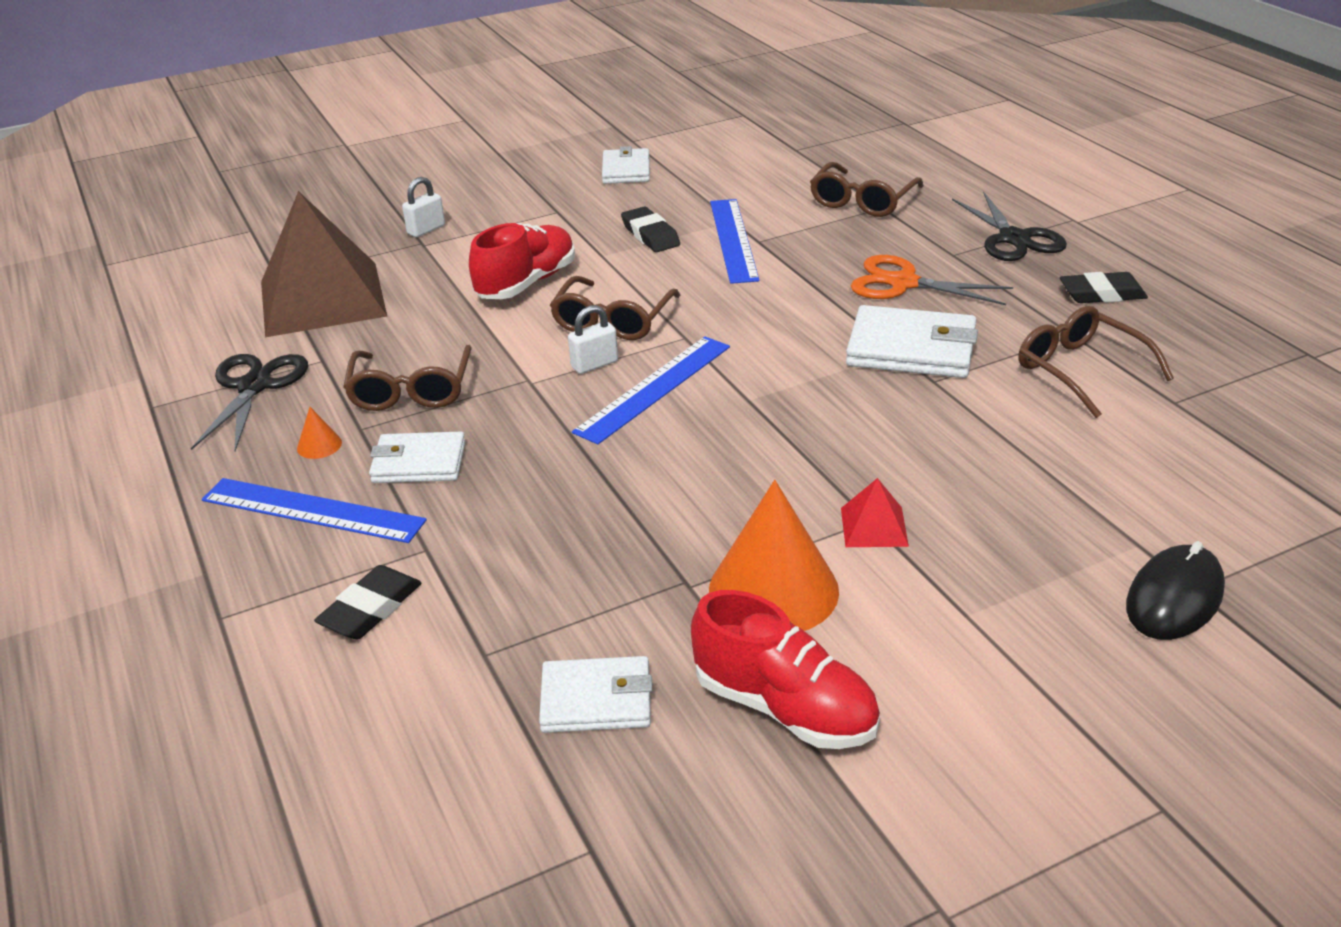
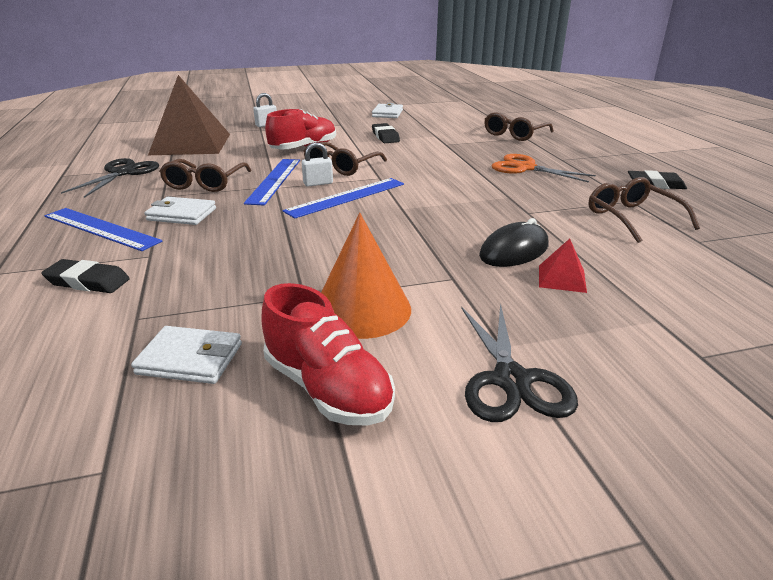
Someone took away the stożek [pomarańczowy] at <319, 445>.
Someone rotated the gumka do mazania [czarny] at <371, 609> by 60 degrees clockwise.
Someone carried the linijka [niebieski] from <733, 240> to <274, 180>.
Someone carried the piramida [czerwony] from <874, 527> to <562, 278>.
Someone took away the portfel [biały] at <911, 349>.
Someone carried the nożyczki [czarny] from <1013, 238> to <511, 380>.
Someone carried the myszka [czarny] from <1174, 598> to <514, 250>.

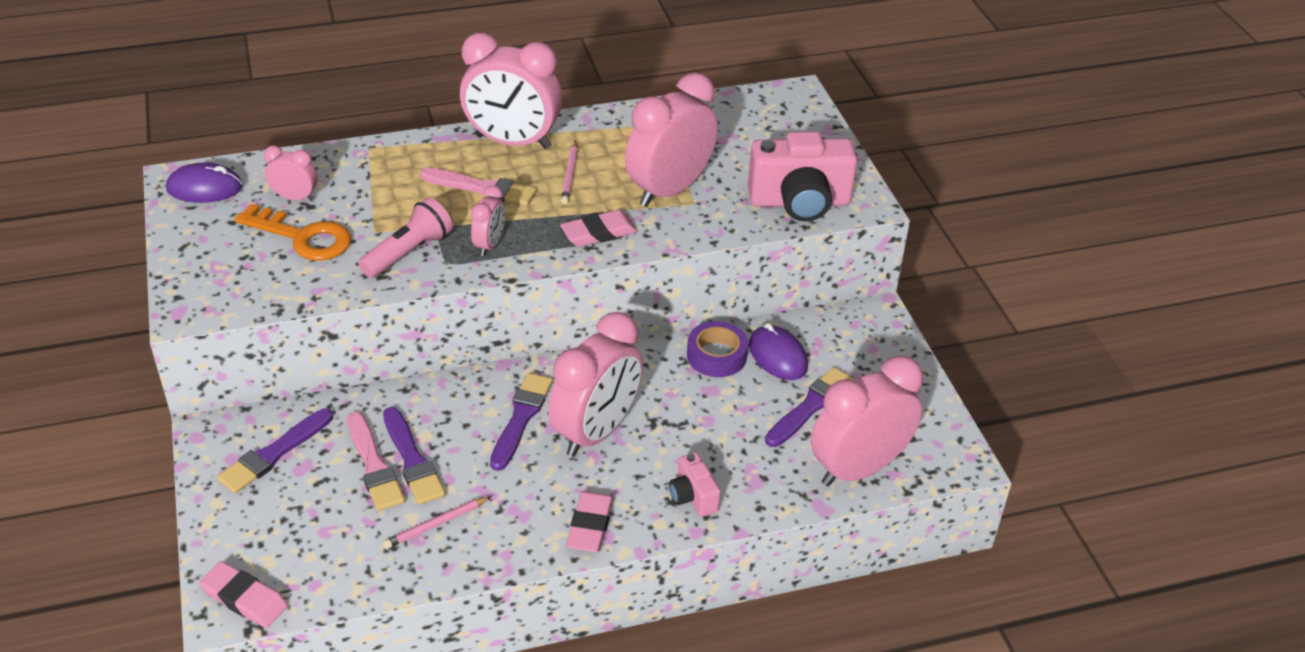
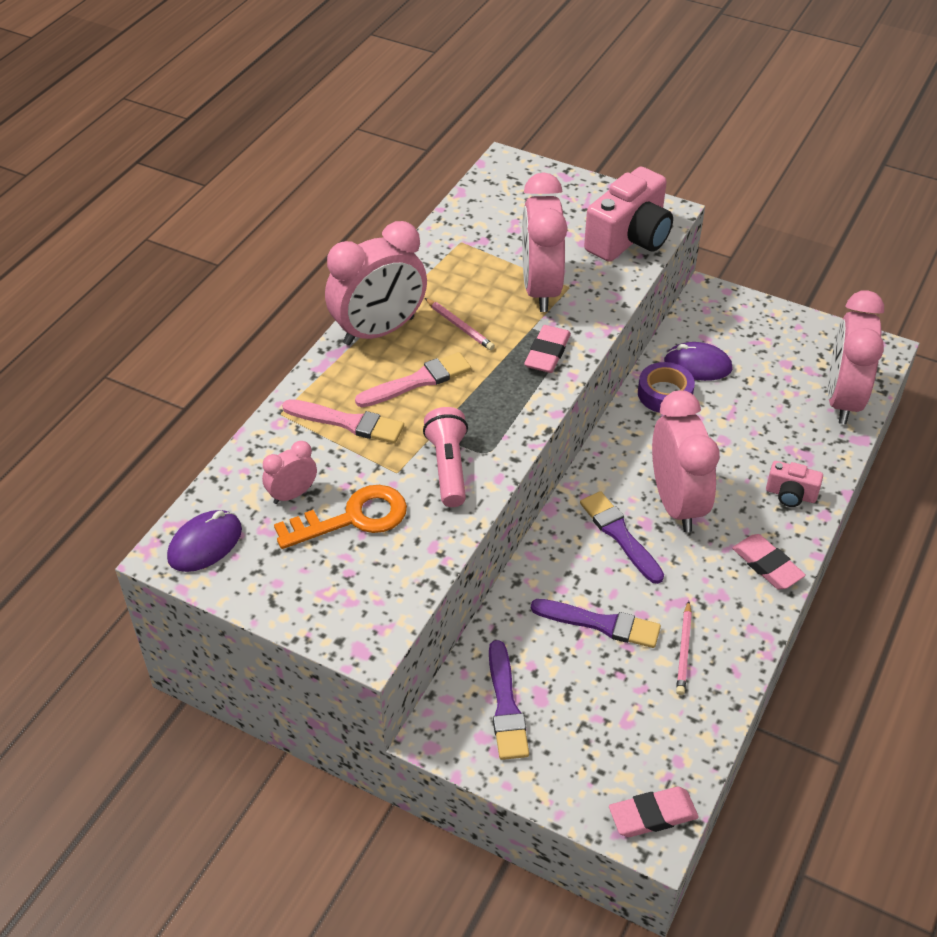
Someone carried the pędzel [różowy] from <374, 466> to <348, 422>.
Someone took away the budzik [różowy] at <489, 245>.
Someone took away the pędzel [fioletowy] at <811, 406>.

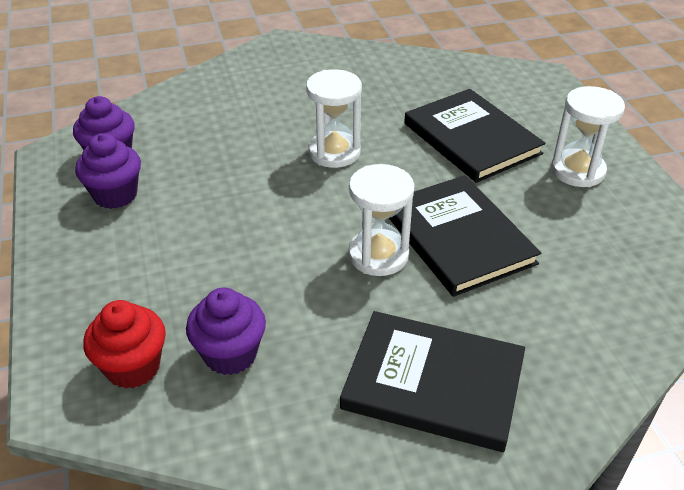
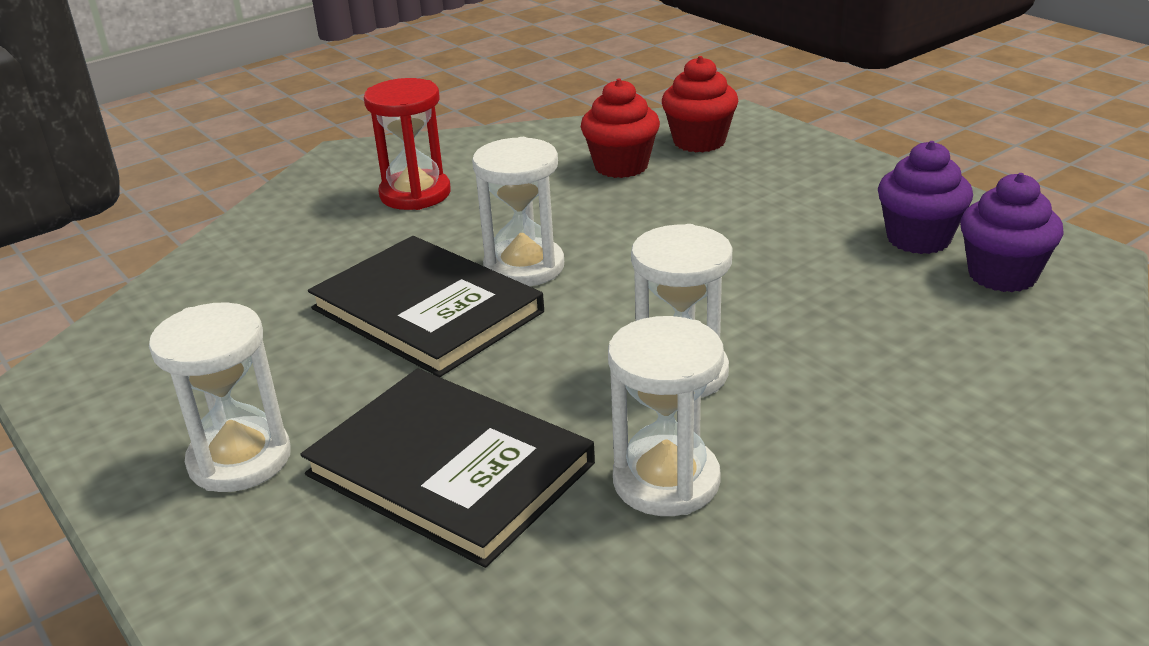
Someone repainted the muffinka [fioletowy] at <230, 354>, which became the muffinka [czerwony] at <621, 166>.
Someone swapped the książka [czarny] at <433, 383> for the klepsydra [czerwony] at <415, 194>.
Someone put down the klepsydra [biały] at <666, 481>.

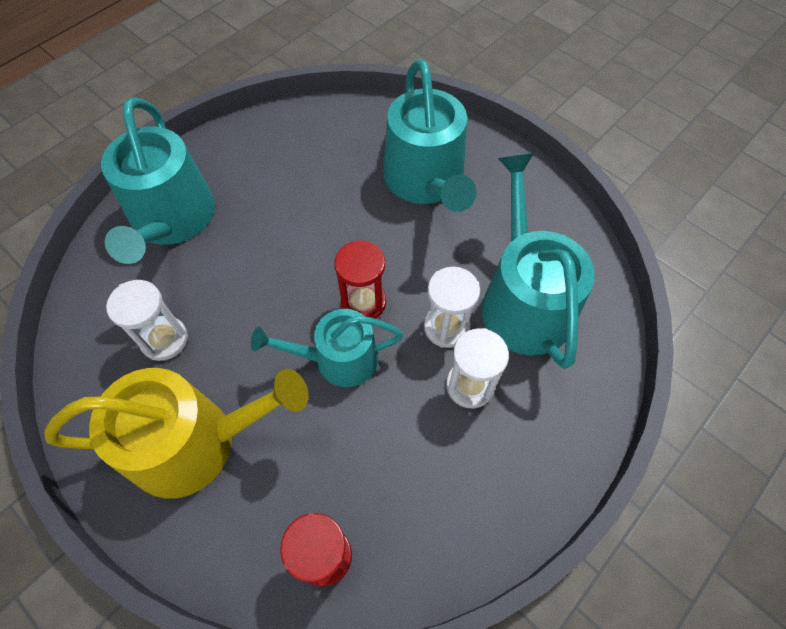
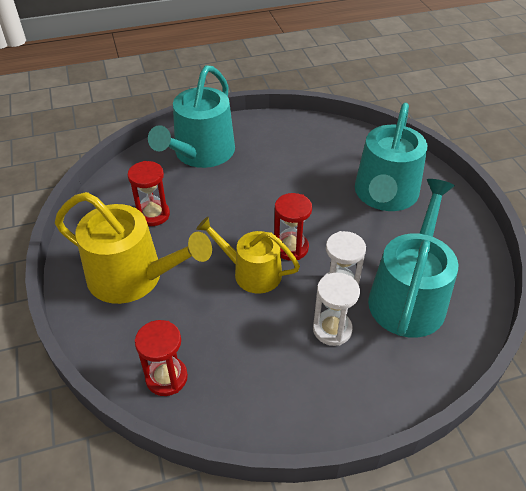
Someone repainted the klepsydra [biały] at <164, 339>, which became the klepsydra [czerwony] at <153, 215>.
Someone repainted the konewka [turkusowy] at <338, 359>, which became the konewka [żółty] at <251, 272>.

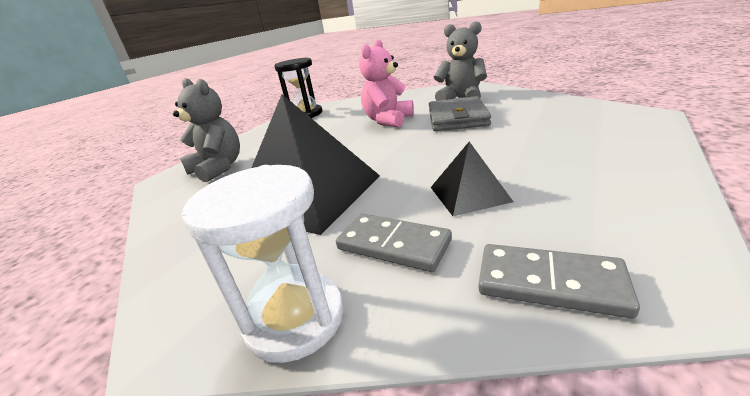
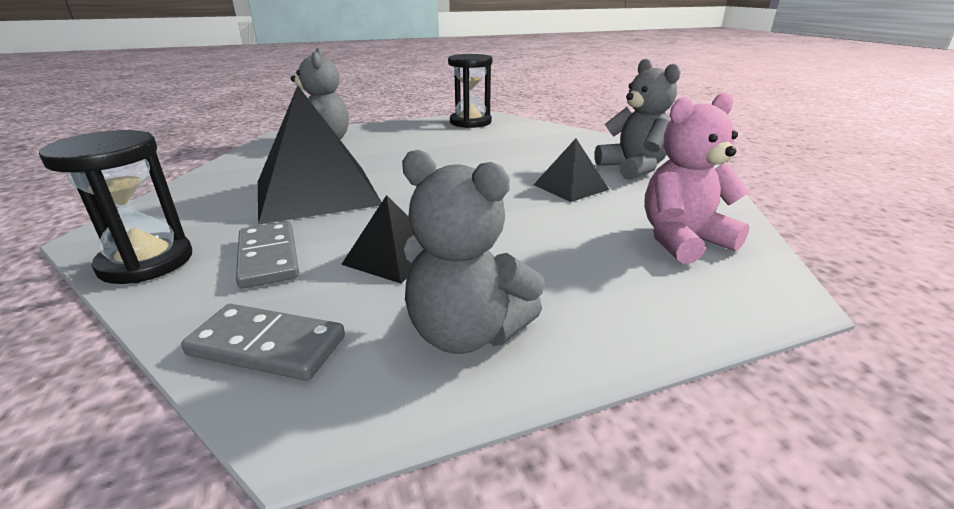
Someone repainted the klepsydra [biały] at <295, 318>, which became the klepsydra [czarny] at <146, 262>.
Someone carried the miś [różowy] from <388, 120> to <682, 240>.
Someone swapped the portfel [szary] at <457, 118> for the piramida [czarny] at <570, 187>.
Someone rotated the kostka domina [szary] at <549, 282> by 45 degrees counterclockwise.
Someone put down the miś [szary] at <466, 333>.

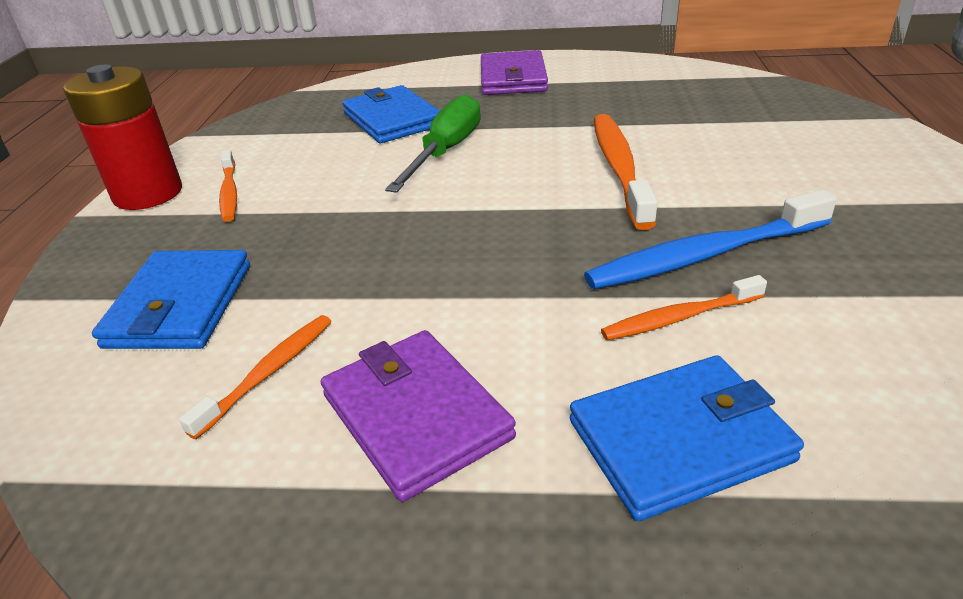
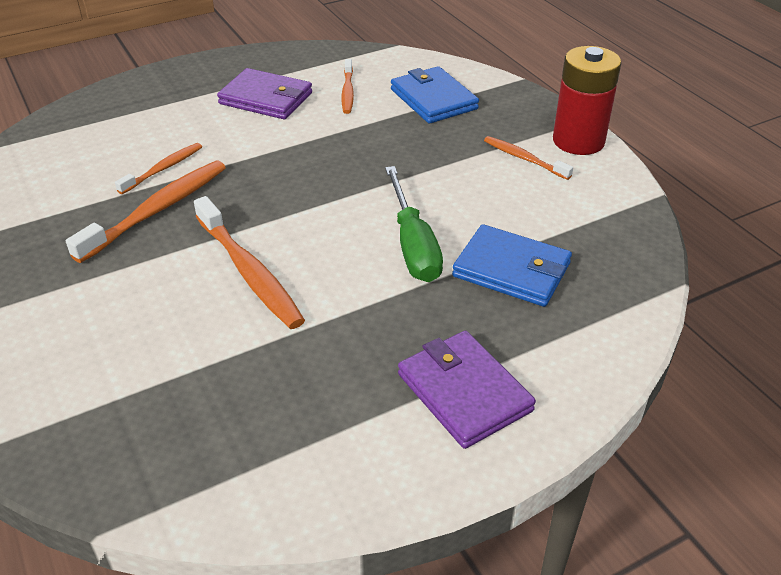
Someone took away the portfel [niebieski] at <680, 440>.
Someone repainted the szczoteczka do zębów [niebieski] at <704, 255>, which became the szczoteczka do zębów [pomarańczowy] at <157, 210>.

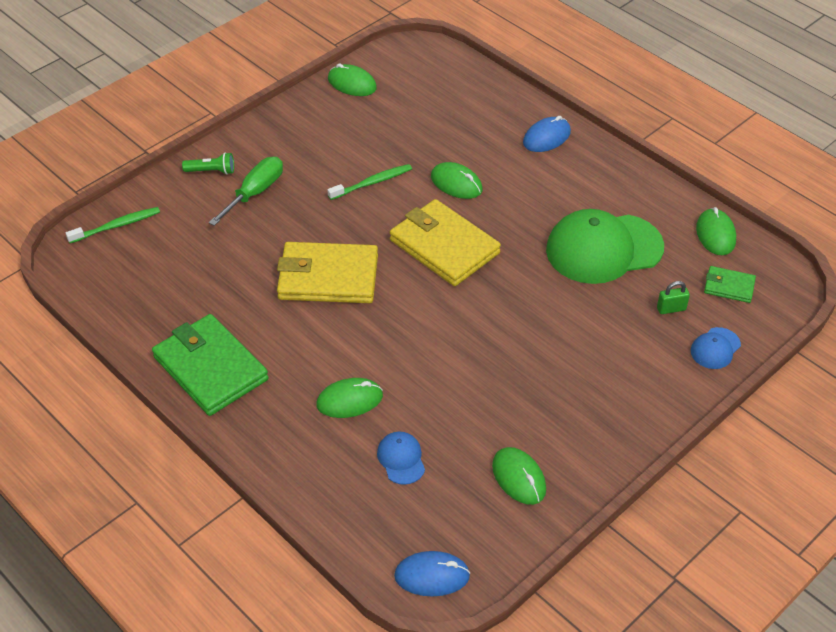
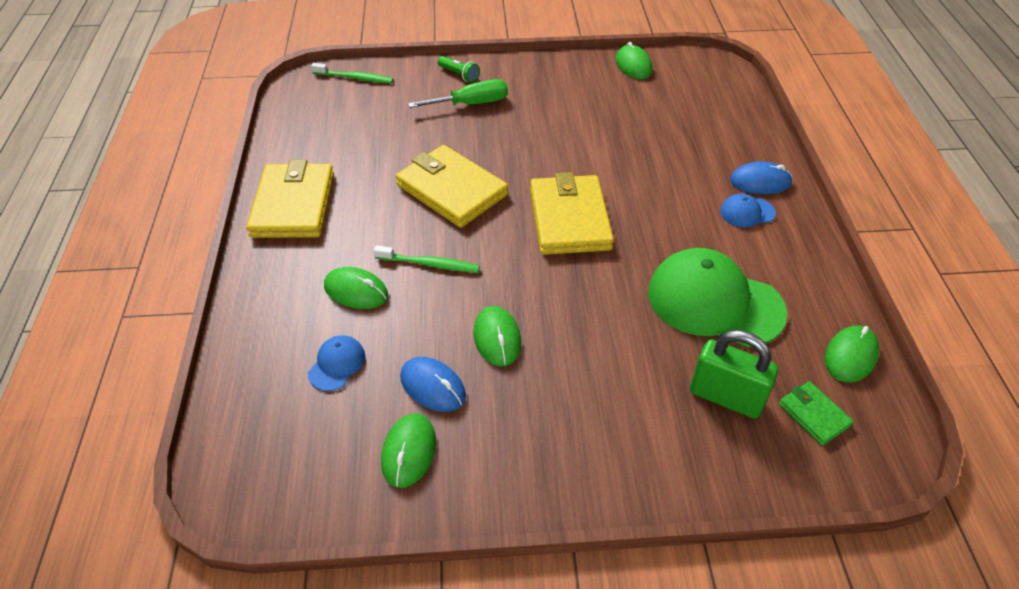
Someone repainted the portfel [zielony] at <210, 368>, which became the portfel [żółty] at <293, 205>.
Someone carried the szczoteczka do zębów [zielony] from <372, 183> to <429, 264>.
Someone carried the myszka [niebieski] from <432, 576> to <433, 386>.
Someone carried the myszka [zielony] from <456, 183> to <497, 338>.
Someone scaled the kłódka [zielony] at <671, 309> by 2.05.
Someone carried the czapka [niebieski] from <715, 348> to <747, 212>.

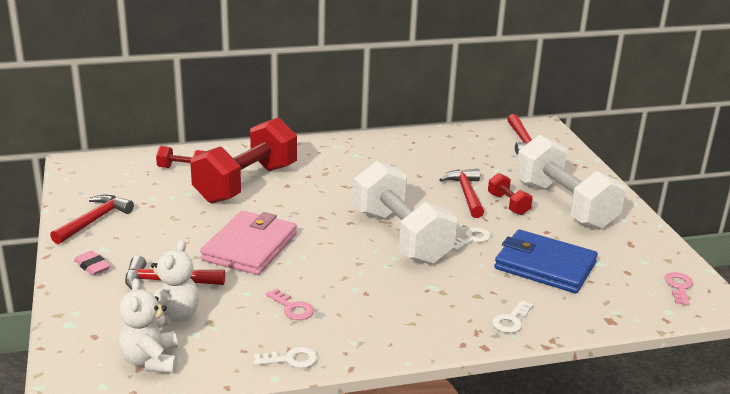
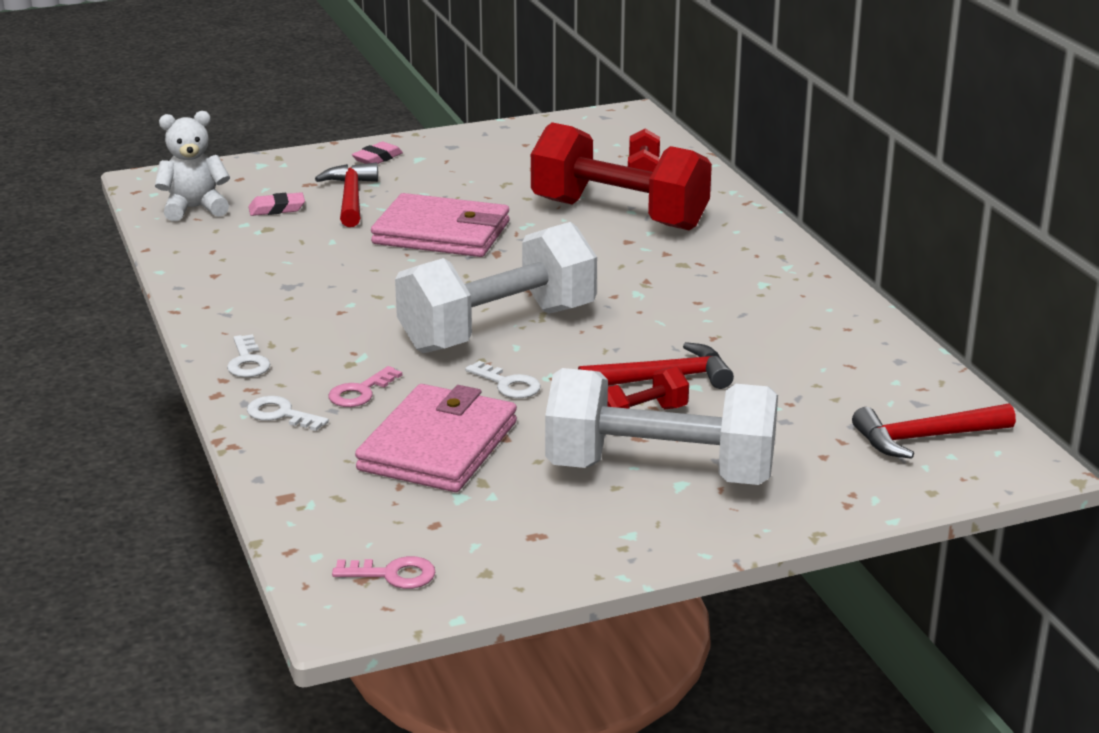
Someone took away the młotek [czerwony] at <94, 220>.
Someone swapped the miś [biały] at <172, 317> for the gumka do mazania [różowy] at <277, 209>.
Someone carried the klucz [biały] from <290, 359> to <247, 362>.
Someone carried the klucz [różowy] from <292, 308> to <360, 392>.
Someone repainted the portfel [niebieski] at <544, 266>, which became the portfel [różowy] at <438, 446>.
Someone rotated the hantel [biały] at <564, 205> by 45 degrees clockwise.

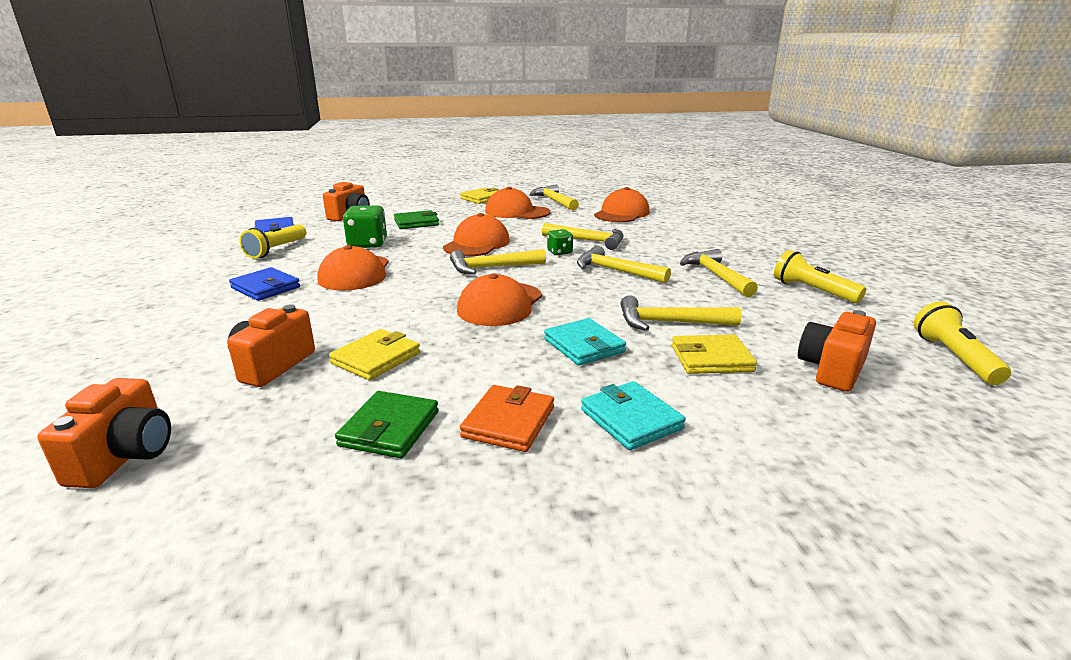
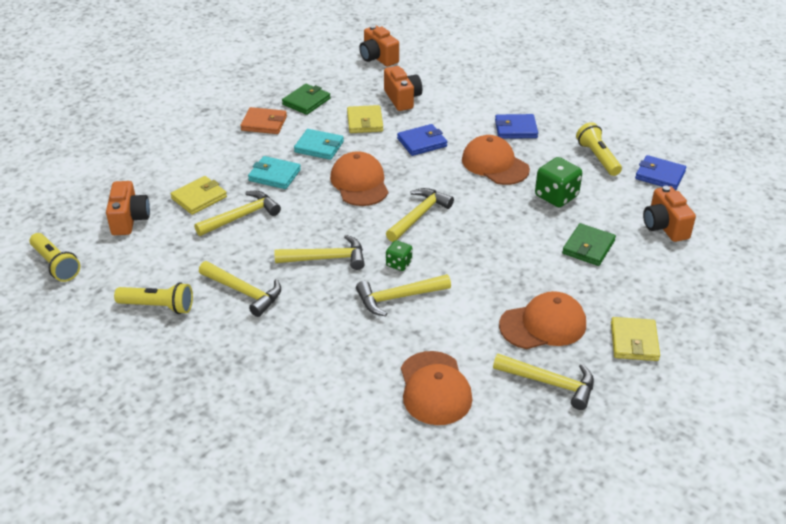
Someone rotated the portfel [zielony] at <389, 428> by 60 degrees clockwise.
Someone took away the czapka [pomarańczowy] at <477, 244>.
Someone rotated the portfel [pomarańczowy] at <509, 422> by 60 degrees counterclockwise.
Someone carried the portfel [turkusowy] from <631, 419> to <319, 147>.
Someone put down the portfel [niebieski] at <422, 142>.

